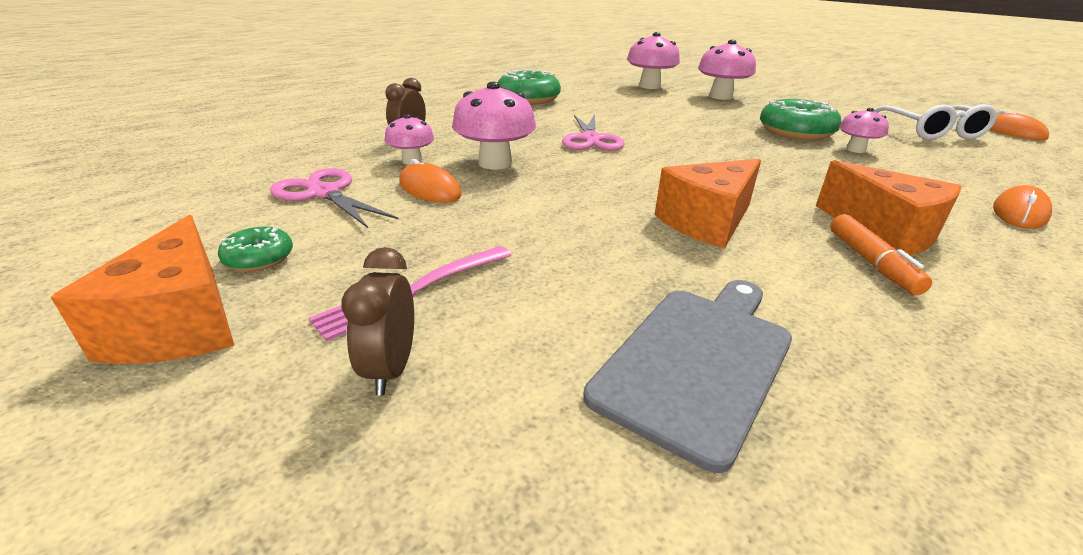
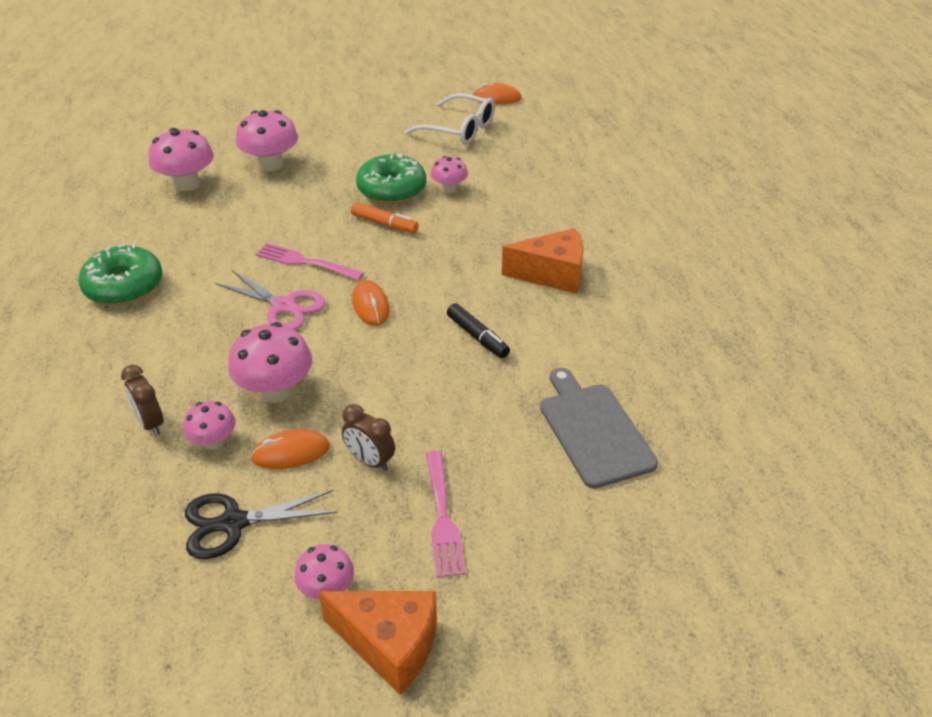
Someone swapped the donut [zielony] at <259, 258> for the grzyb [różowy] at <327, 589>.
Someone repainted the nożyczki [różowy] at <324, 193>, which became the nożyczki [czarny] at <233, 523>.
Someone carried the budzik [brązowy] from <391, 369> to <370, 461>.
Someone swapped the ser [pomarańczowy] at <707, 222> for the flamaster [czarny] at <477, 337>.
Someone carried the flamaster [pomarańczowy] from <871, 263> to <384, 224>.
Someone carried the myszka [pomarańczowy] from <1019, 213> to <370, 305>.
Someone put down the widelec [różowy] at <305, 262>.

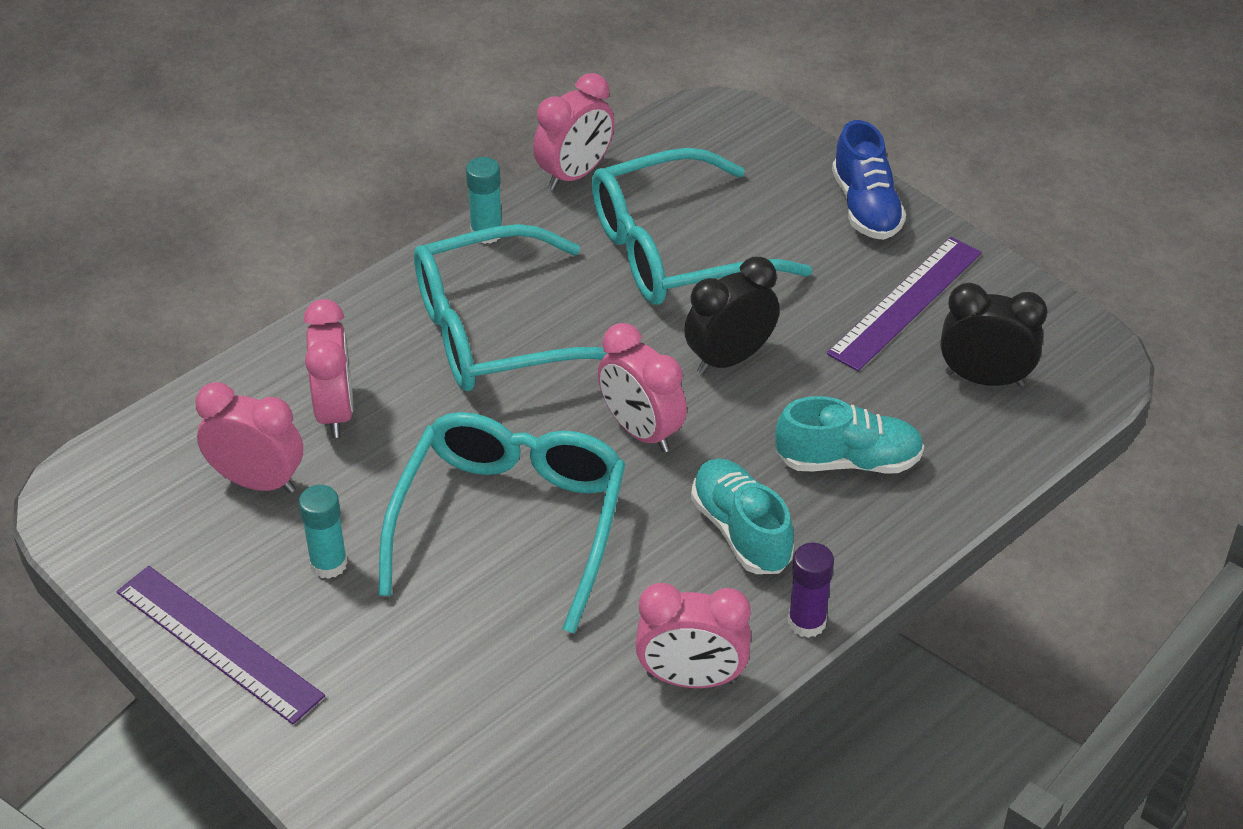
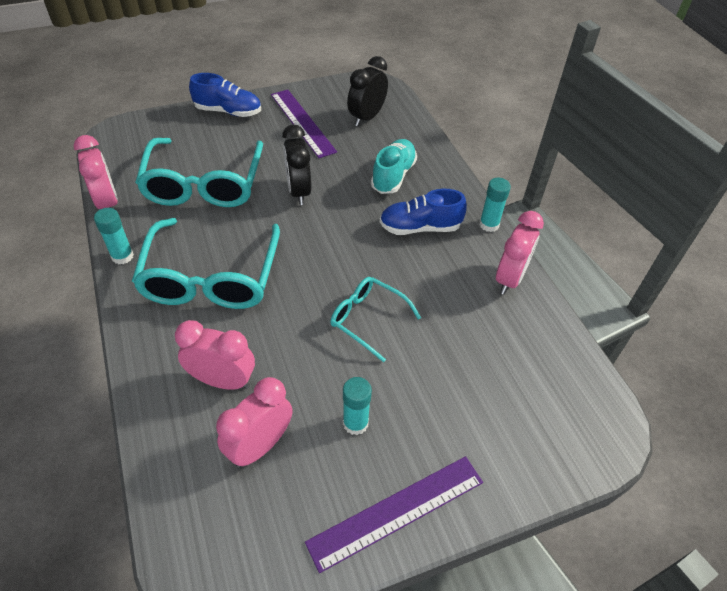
Someone scaled the okulary [turkusowy] at <510, 524> by 0.54.
Someone took away the budzik [różowy] at <641, 431>.
Someone repainted the but [turkusowy] at <741, 531>, which became the but [niebieski] at <420, 227>.
Someone repainted the klej w sztyfcie [fioletowy] at <807, 622>, which became the klej w sztyfcie [turkusowy] at <489, 225>.

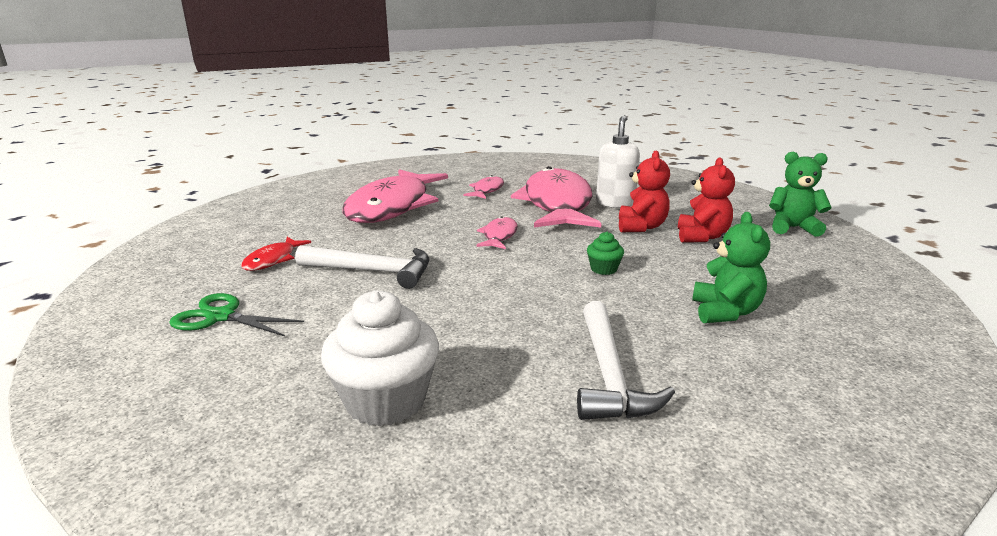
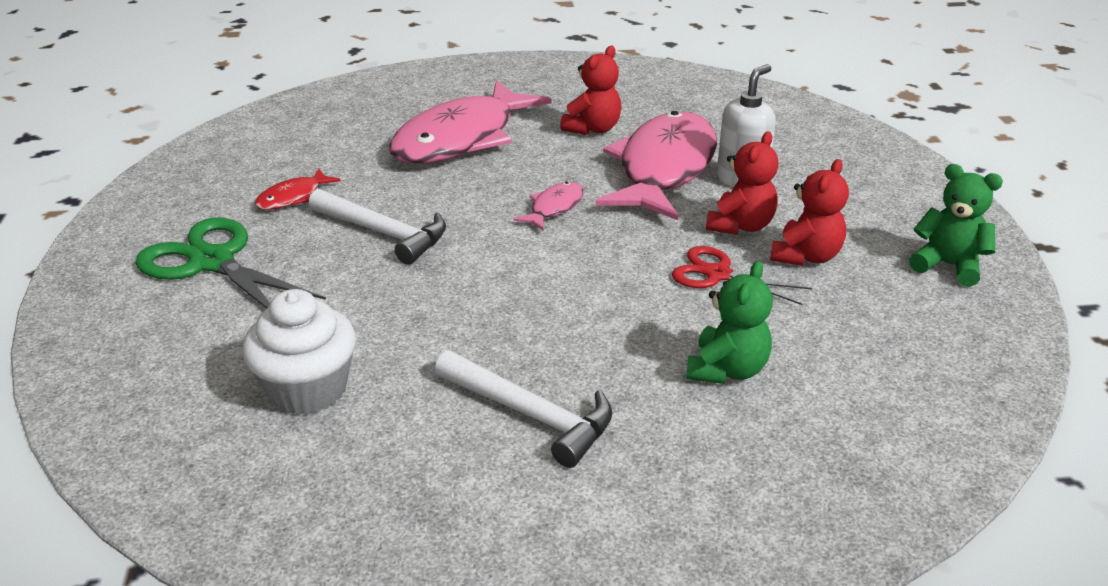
Someone scaled the nożyczki [zielony] at <221, 317> by 1.58.
Someone swapped the ryba [różowy] at <487, 190> for the miś [czerwony] at <593, 129>.
Someone rotated the młotek [biały] at <609, 375> by 75 degrees counterclockwise.
Someone took away the muffinka [zielony] at <603, 269>.
Someone put down the nożyczki [czerwony] at <718, 274>.

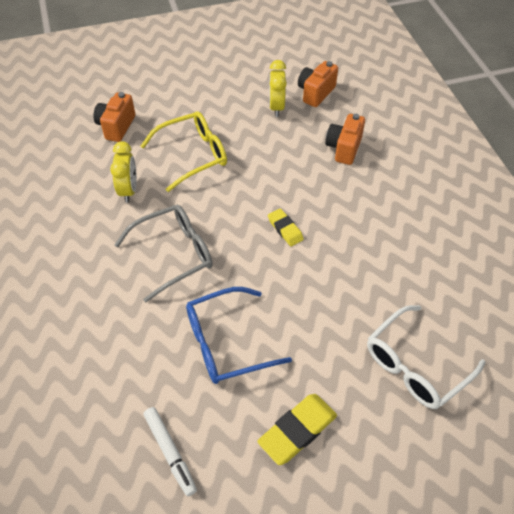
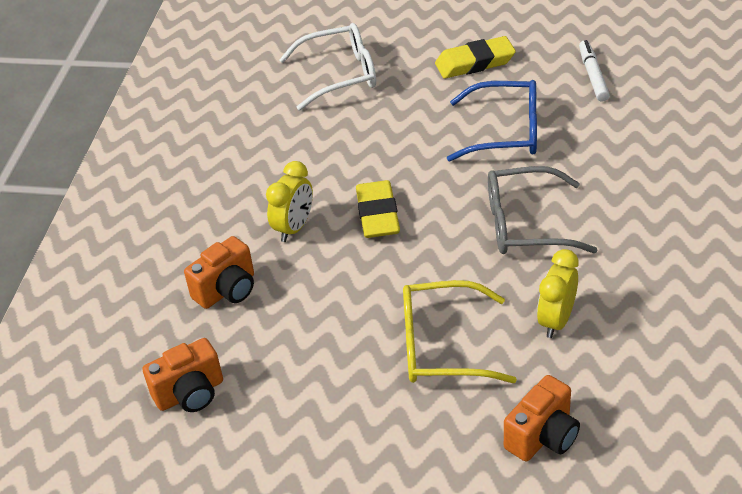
Someone scaled the gumka do mazania [żółty] at <285, 229> by 1.60.
Someone carried the budzik [żółty] from <276, 107> to <294, 228>.

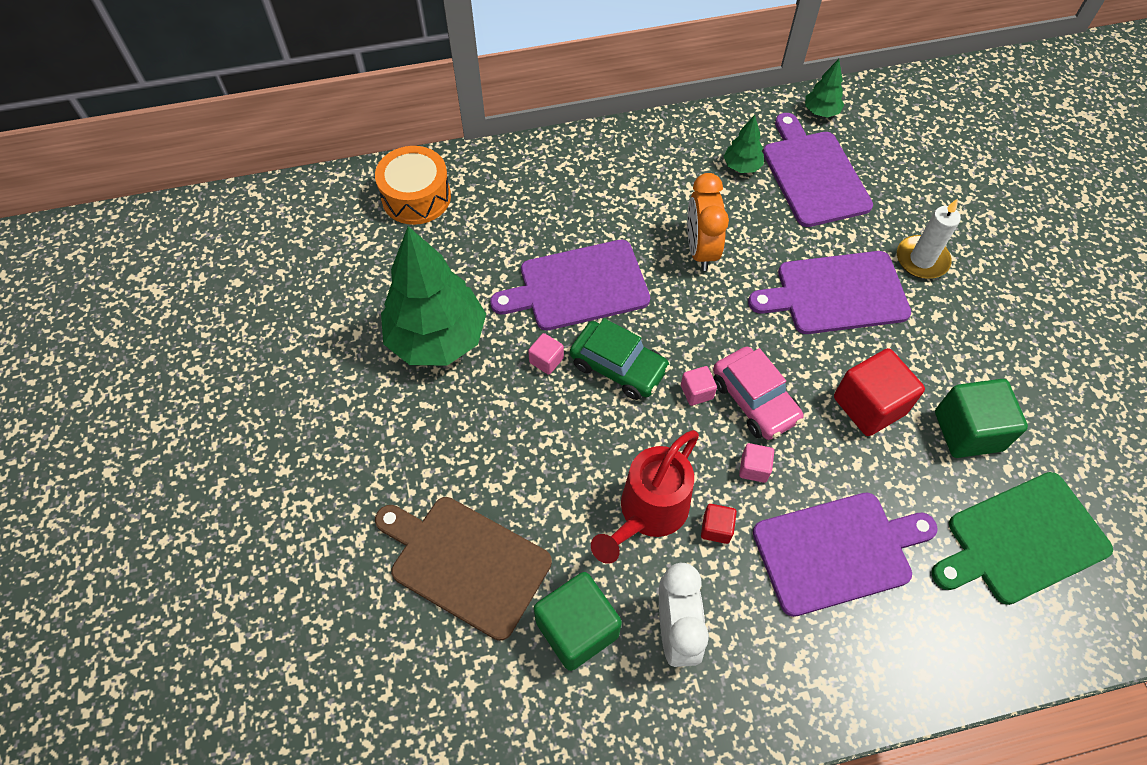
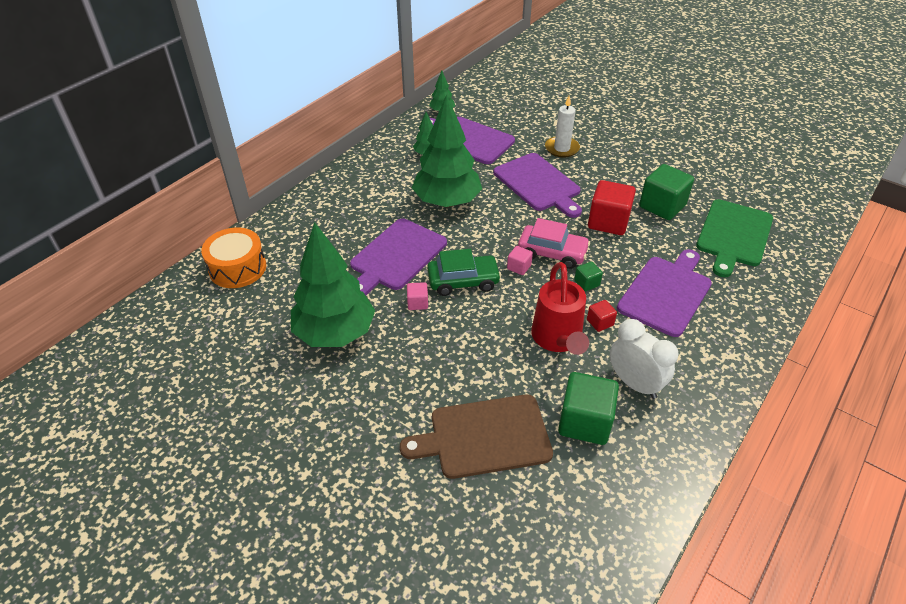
Someone swapped the budzik [pomarańczowy] at <700, 250> for the drzewko [zielony] at <447, 202>.
Someone repainted the sześcian [różowy] at <754, 468>, which became the sześcian [zielony] at <586, 283>.
Someone rotated the deska do krojenia [fioletowy] at <836, 294> by 75 degrees counterclockwise.

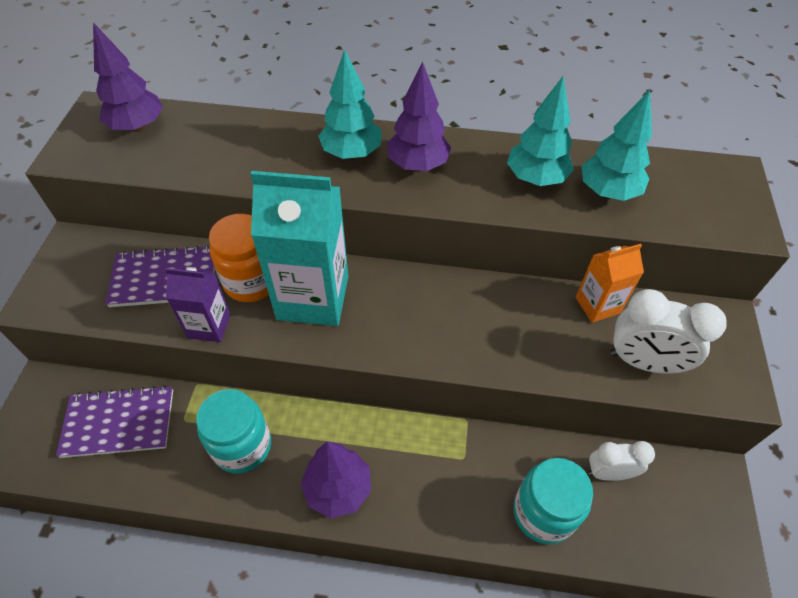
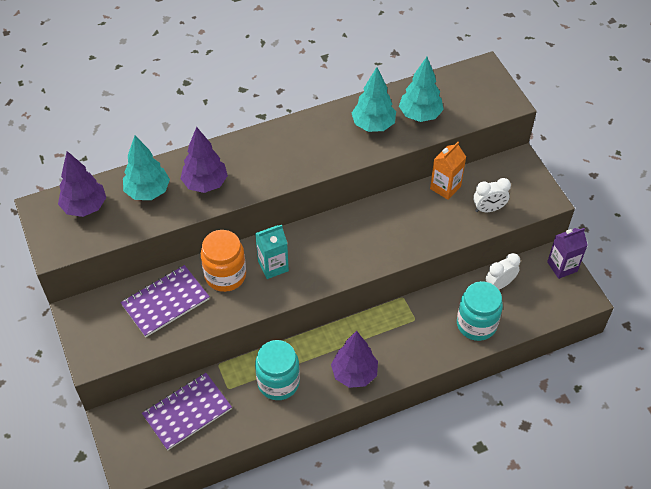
Someone carried the karton mleka [fioletowy] from <209, 326> to <562, 266>.
Someone scaled the karton mleka [turkusowy] at <313, 297> by 0.53.
Someone carried the drzewko [turkusowy] from <352, 153> to <148, 191>.
Someone carried the drzewko [fioletowy] from <417, 165> to <205, 184>.
Someone scaled the budzik [biały] at <643, 362> by 0.64.

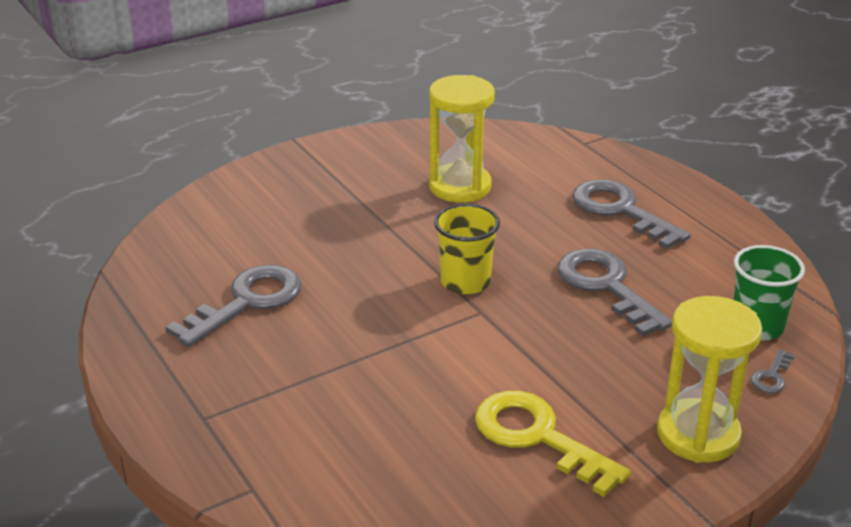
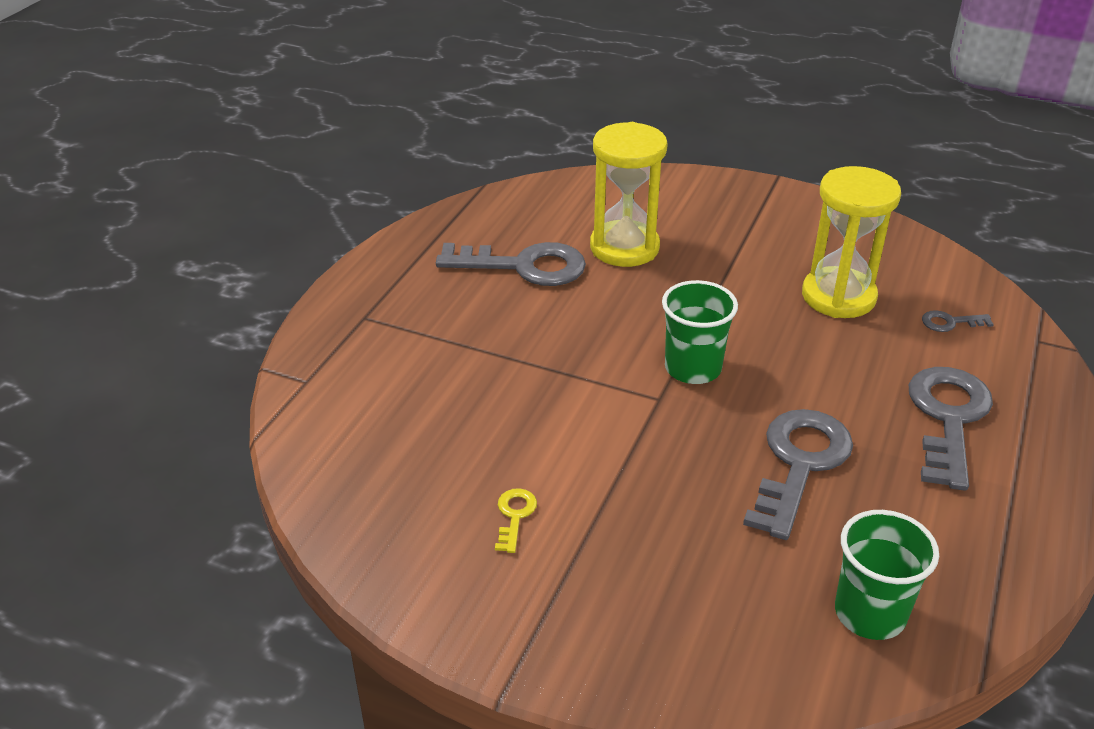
Someone repainted the szklanka [żółty] at <465, 282>, which became the szklanka [zielony] at <693, 368>.
Someone scaled the klucz [żółty] at <538, 437> by 0.44.
Someone carried the klepsydra [żółty] from <698, 434> to <624, 247>.
Someone carried the klucz [szary] from <771, 376> to <950, 322>.

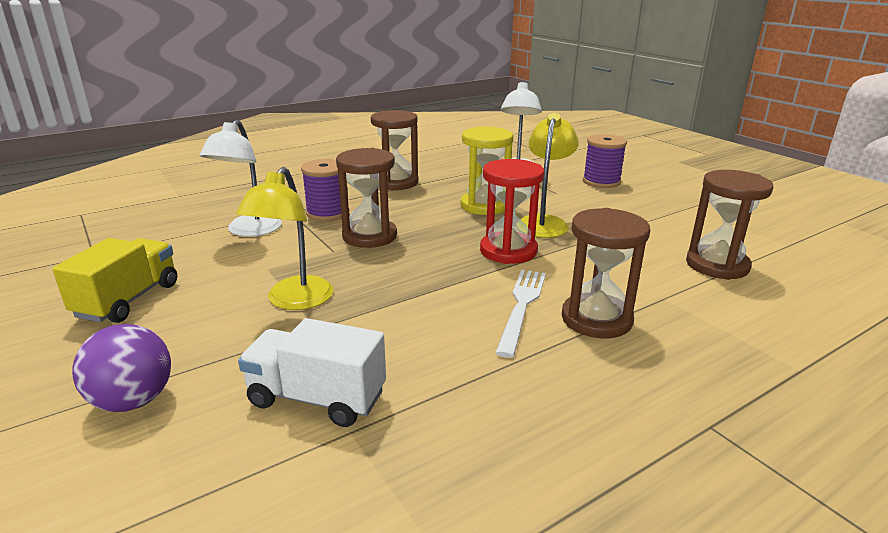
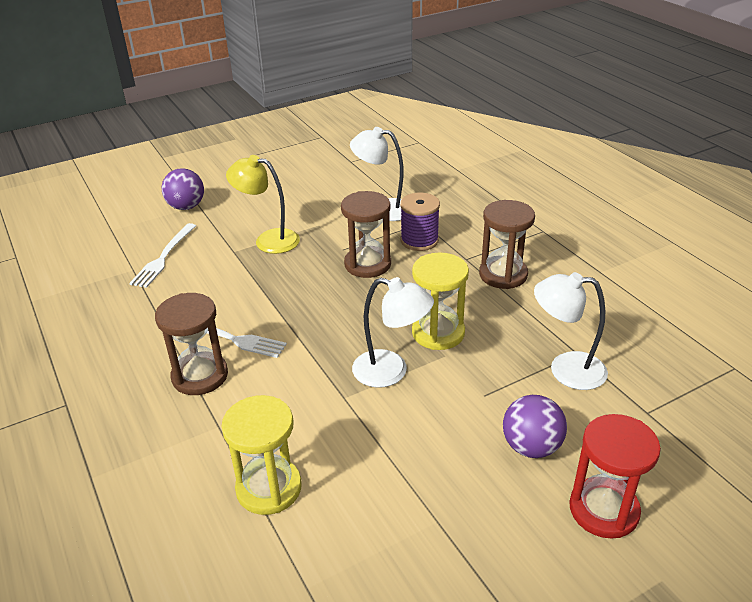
Someone took away the ciężarówka [żółty] at <128, 300>.
Someone swapped the ciężarówka [biały] at <317, 398> for the widelec [biały] at <163, 257>.
Someone carried the klepsydra [czerwony] from <508, 251> to <603, 510>.
Someone repainted the lampka [żółty] at <544, 222>, which became the lampka [biały] at <391, 372>.
Someone swapped the szpulka [fioletowy] at <601, 181> for the piłka [fioletowy] at <531, 447>.
Someone repainted the klepsydra [brązowy] at <717, 265>, which became the klepsydra [żółty] at <269, 488>.

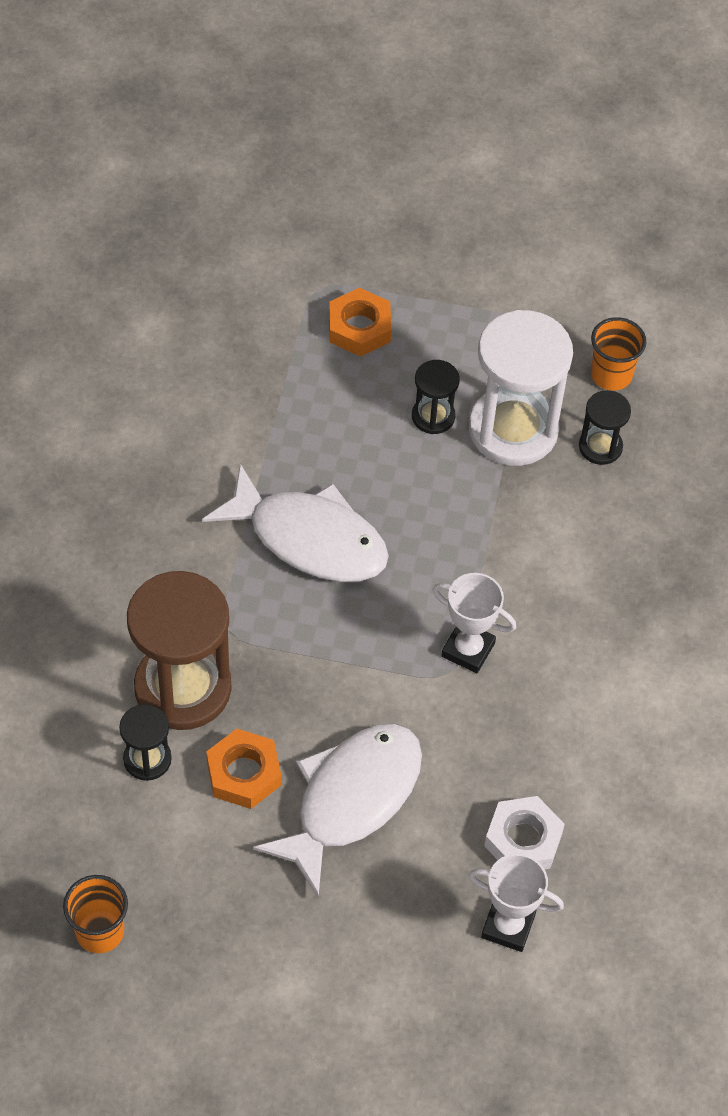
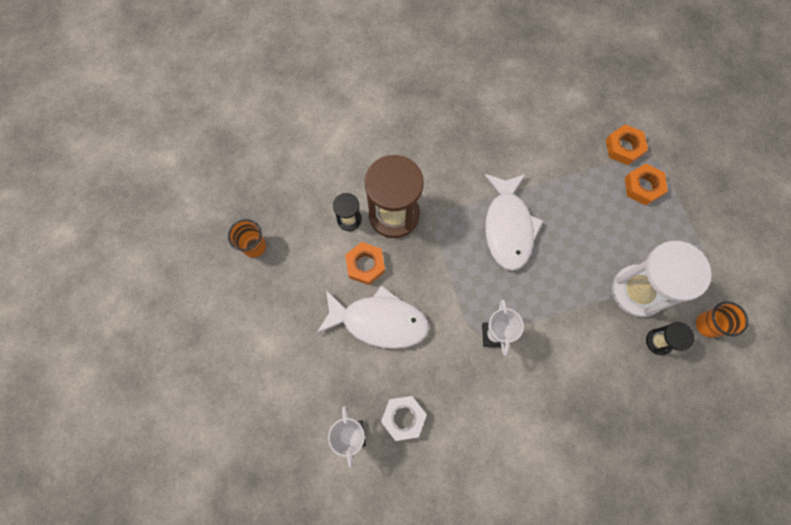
Someone took away the klepsydra [czarny] at <433, 416>.
Someone put down the nakrętka [pomarańczowy] at <624, 147>.

